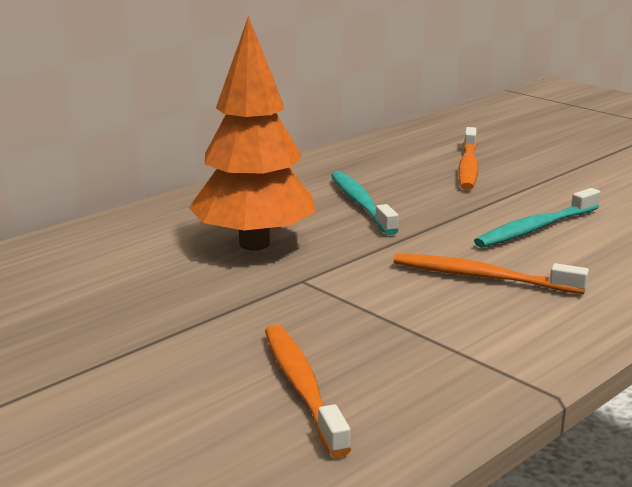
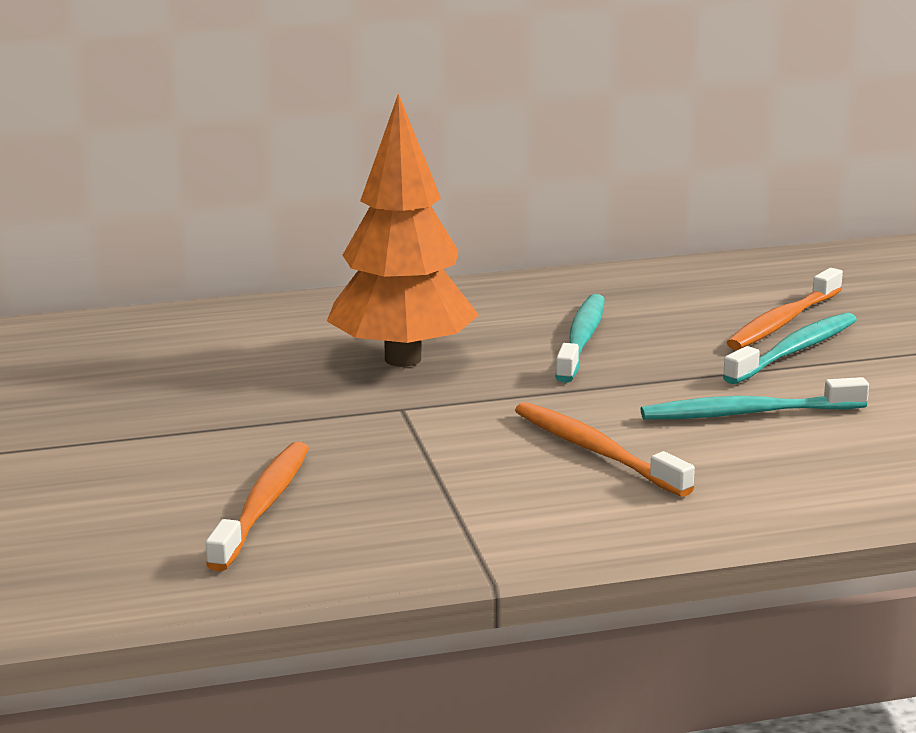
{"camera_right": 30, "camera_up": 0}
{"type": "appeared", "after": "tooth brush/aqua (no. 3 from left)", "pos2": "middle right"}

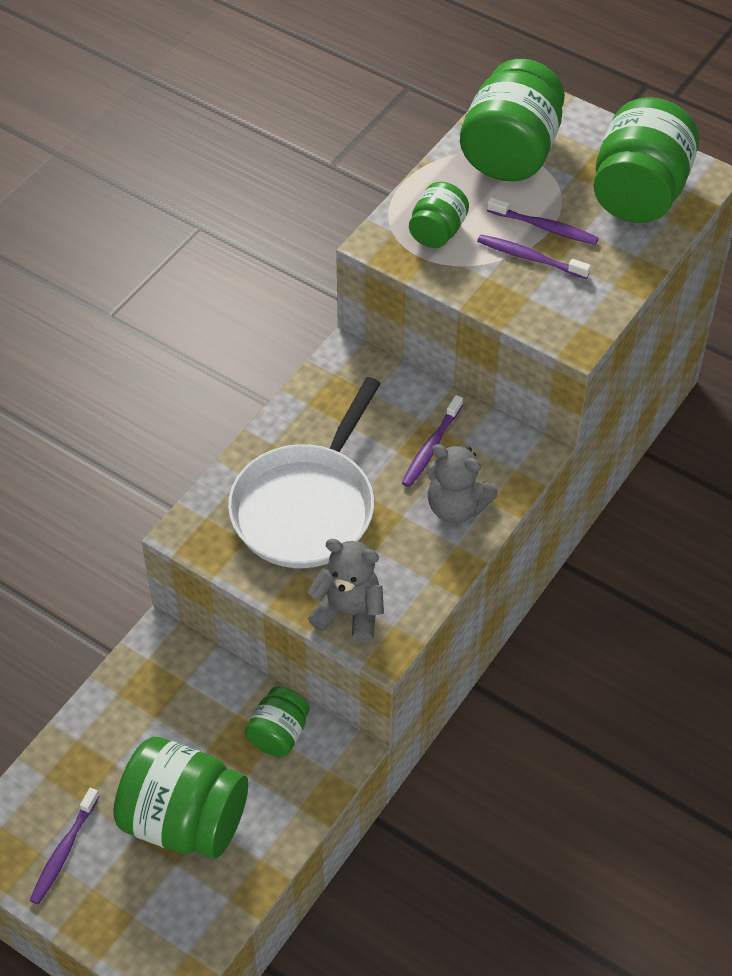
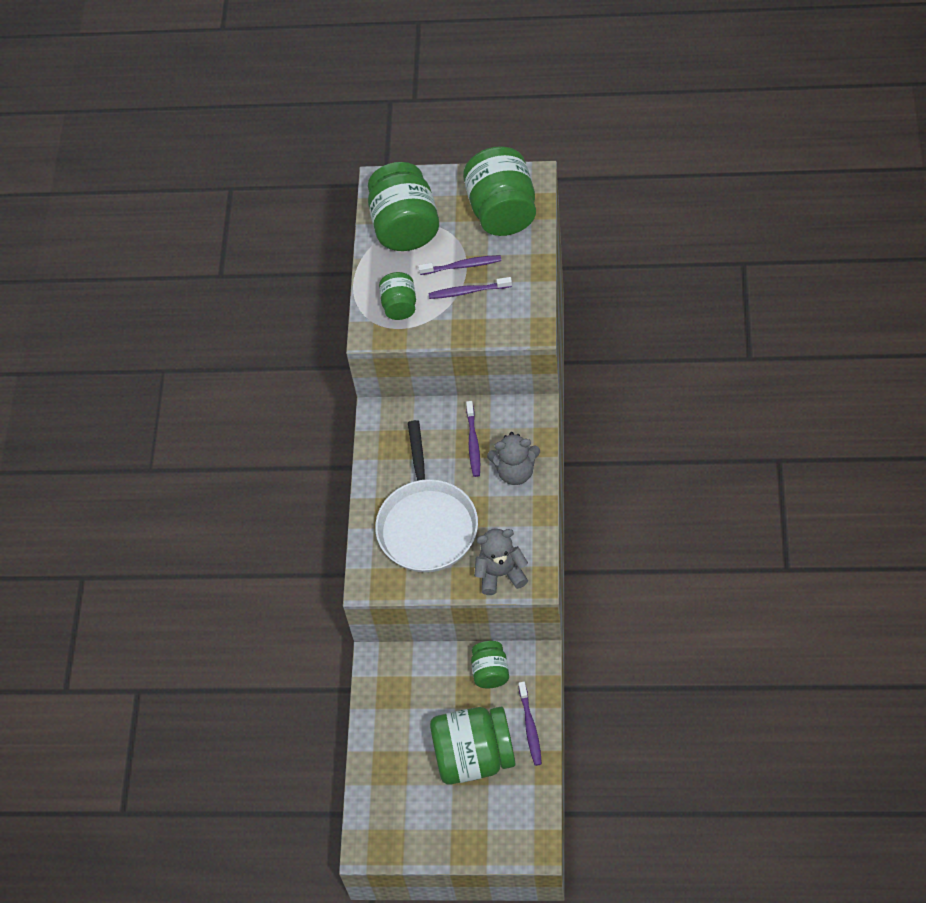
{"camera_right": -25, "camera_up": 5}
{"type": "relocated", "before": "tooth brush/royal purple (no. 1 from left in the first image)", "after": "tooth brush/royal purple (no. 4 from left)", "pos1": "bottom left", "pos2": "bottom centre"}

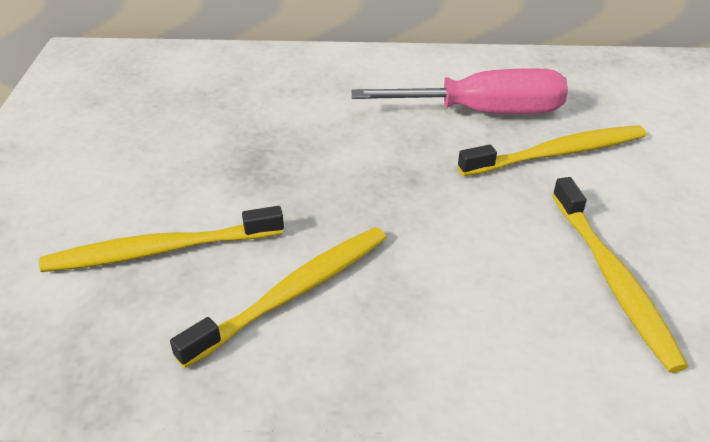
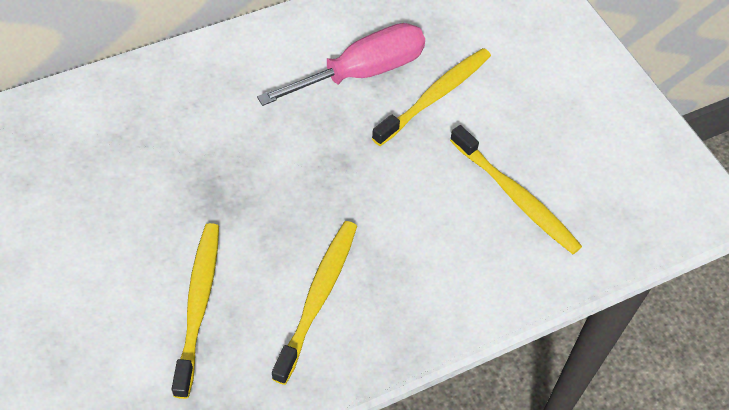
{"camera_right": -30, "camera_up": 15}
{"type": "spun", "before": "tooth brush/golden (no. 1 from left)", "pos1": "middle left", "pos2": "bottom left", "turn": 135}

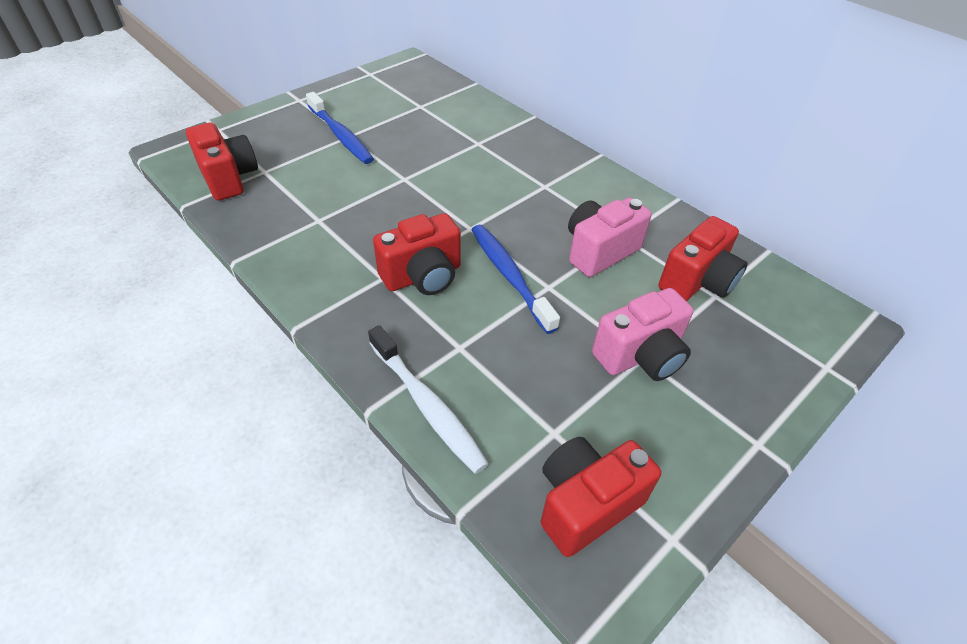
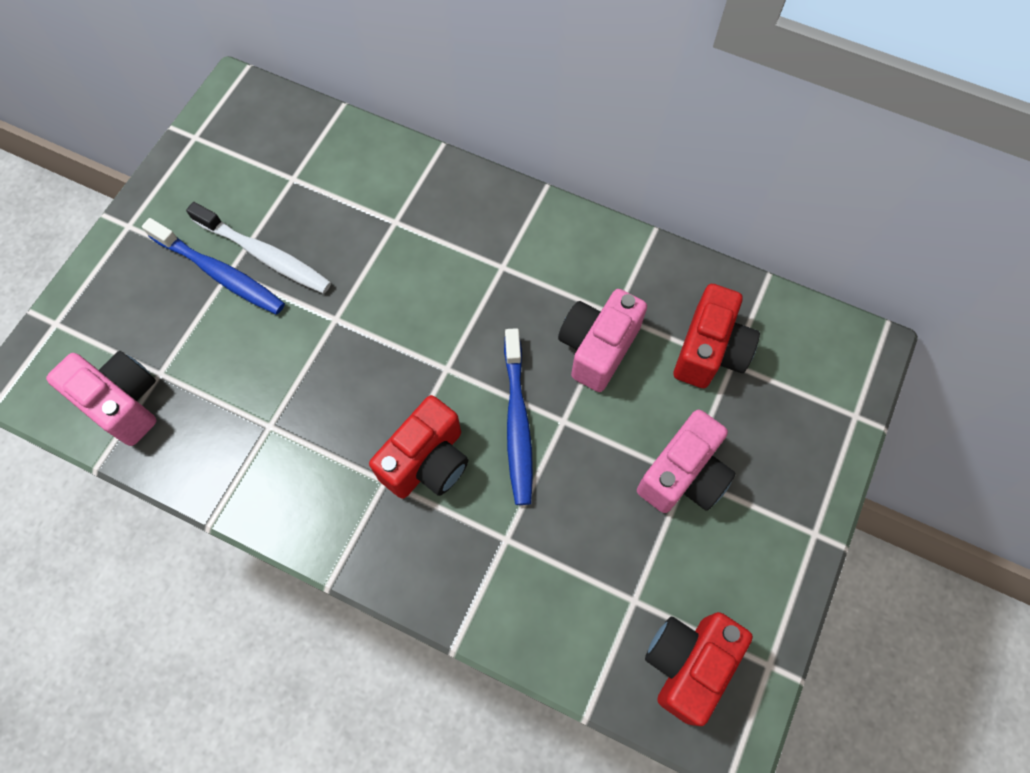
{"camera_right": -20, "camera_up": 20}
{"type": "relocated", "before": "tooth brush/pure white", "pos1": "centre", "pos2": "top left"}
{"type": "colour", "before": "camera/scarlet (no. 1 from left)", "after": "camera/rosy (no. 1 from left)", "pos1": "top left", "pos2": "middle left"}
{"type": "spun", "before": "tooth brush/cobalt (no. 2 from left)", "pos1": "centre", "pos2": "centre", "turn": -135}

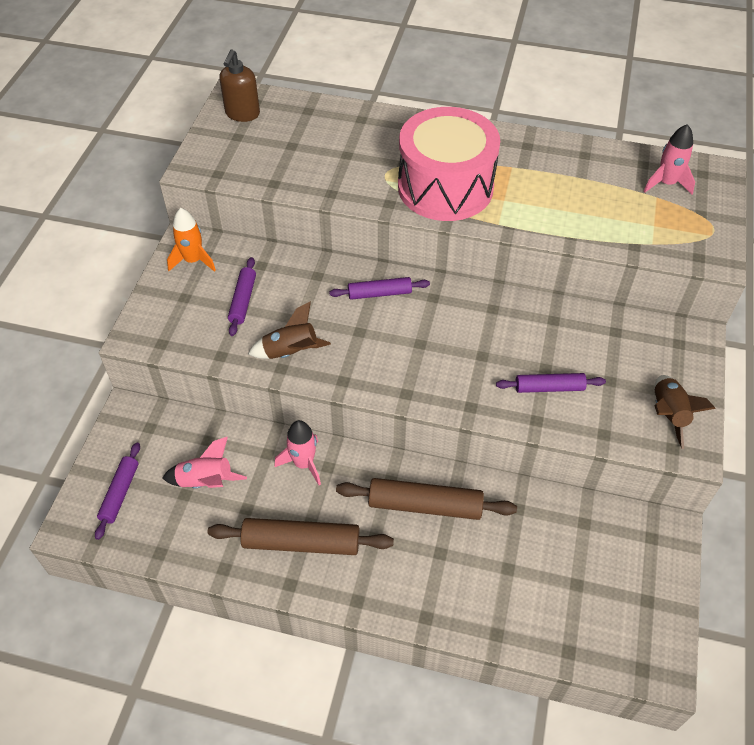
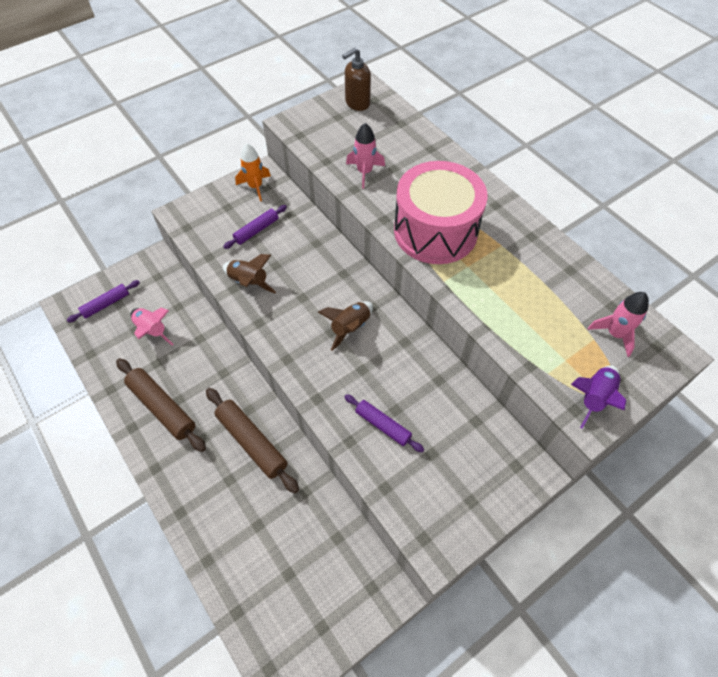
{"camera_right": 40, "camera_up": 5}
{"type": "missing", "before": "rolling pin/royal purple (no. 3 from left)", "pos1": "centre"}
{"type": "appeared", "after": "toy rocket/royal purple", "pos2": "middle right"}
{"type": "relocated", "before": "toy rocket/rosy (no. 2 from left)", "pos1": "centre", "pos2": "top centre"}
{"type": "relocated", "before": "toy rocket/brown (no. 2 from left)", "pos1": "middle right", "pos2": "centre"}

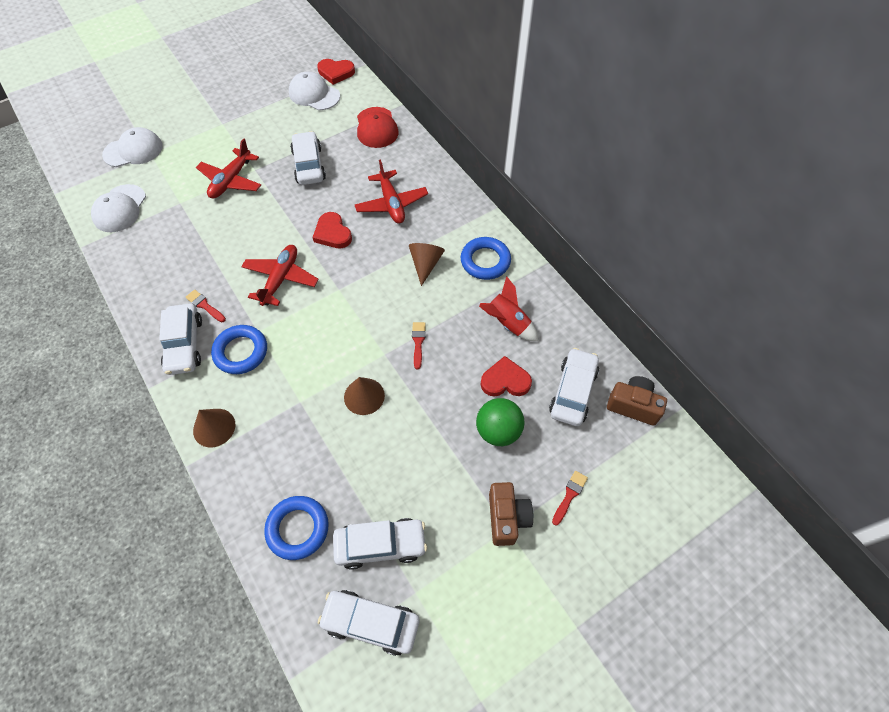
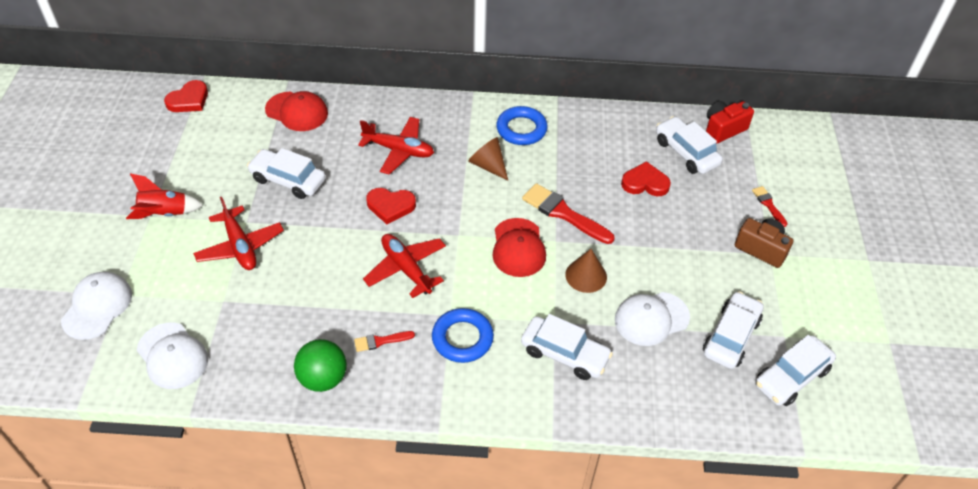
{"camera_right": -55, "camera_up": -10}
{"type": "missing", "before": "solid cone/brown (no. 1 from left)", "pos1": "middle left"}
{"type": "missing", "before": "torus/cobalt (no. 2 from left)", "pos1": "bottom left"}
{"type": "appeared", "after": "cap/scarlet (no. 2 from left)", "pos2": "centre"}
{"type": "relocated", "before": "toy car/pure white (no. 1 from left in the first image)", "after": "toy car/pure white (no. 2 from left)", "pos1": "middle left", "pos2": "bottom centre"}
{"type": "relocated", "before": "cap/pure white (no. 3 from left)", "pos1": "top centre", "pos2": "middle right"}
{"type": "relocated", "before": "sphere/leaf-green", "pos1": "centre", "pos2": "bottom left"}
{"type": "relocated", "before": "toy rocket/scarlet", "pos1": "centre", "pos2": "middle left"}
{"type": "colour", "before": "camera/brown (no. 2 from left)", "after": "camera/scarlet", "pos1": "middle right", "pos2": "top right"}
{"type": "spun", "before": "love heart/scarlet (no. 3 from left)", "pos1": "centre", "pos2": "centre", "turn": 60}
{"type": "size", "before": "brush/scarlet (no. 2 from left)", "pos1": "centre", "pos2": "centre", "scale": 1.91}

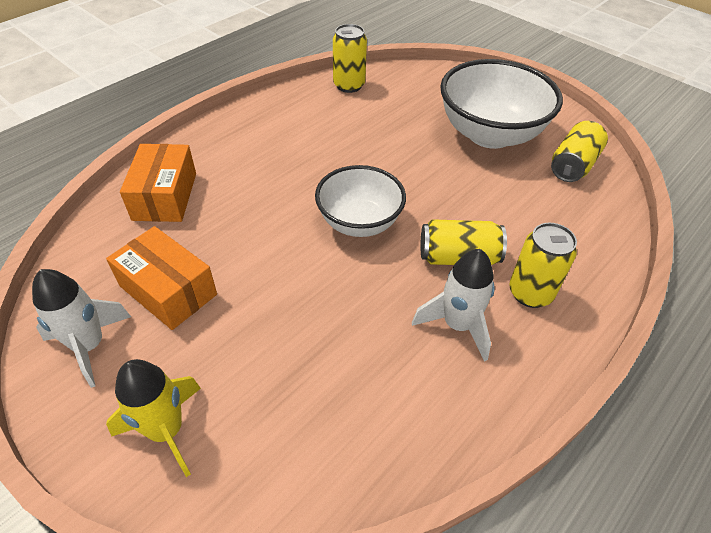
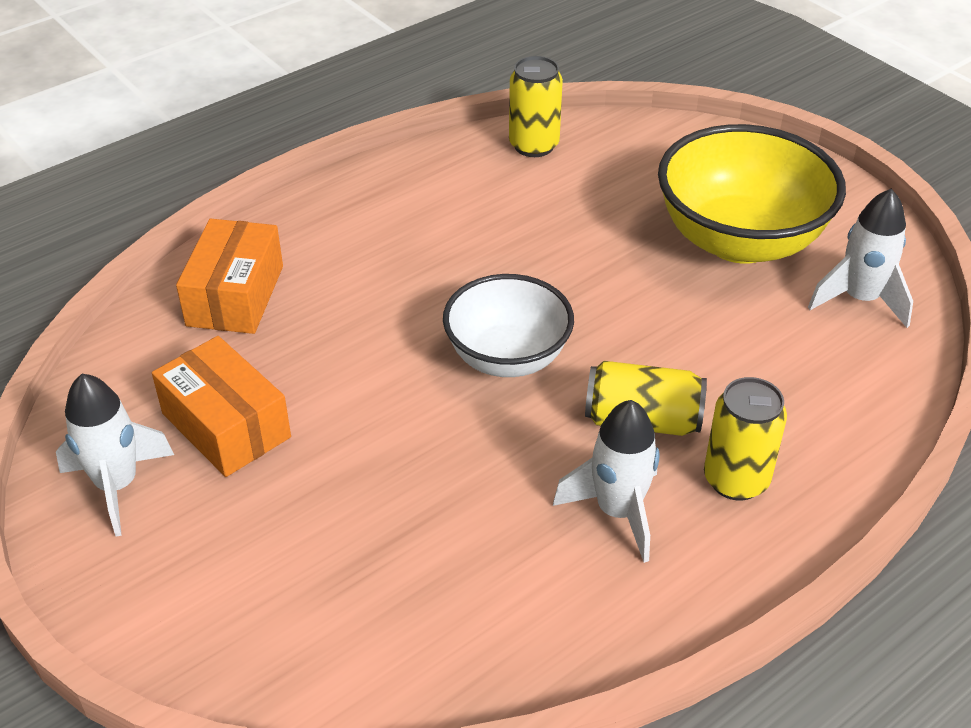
{"camera_right": 10, "camera_up": -5}
{"type": "missing", "before": "toy rocket/golden", "pos1": "bottom left"}
{"type": "exchanged", "before": "soda can/golden (no. 4 from left)", "after": "toy rocket/pure white (no. 3 from left)", "pos1": "top right", "pos2": "middle right"}
{"type": "colour", "before": "deep dish/pure white (no. 2 from left)", "after": "deep dish/golden", "pos1": "top right", "pos2": "top right"}

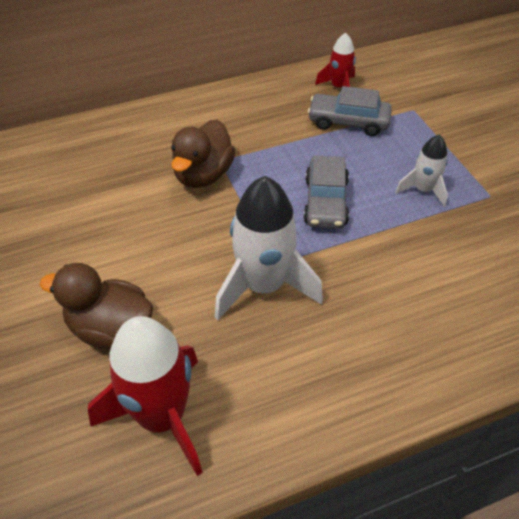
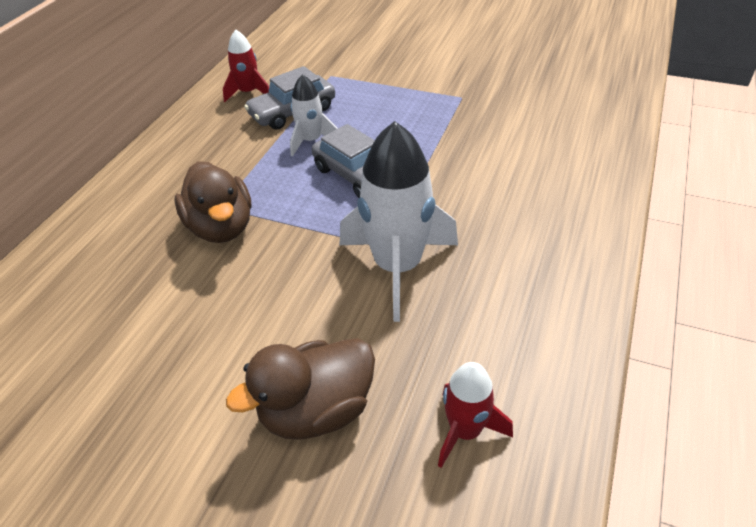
{"camera_right": -45, "camera_up": -5}
{"type": "relocated", "before": "toy rocket/pure white (no. 2 from left in the first image)", "after": "toy rocket/pure white (no. 1 from left)", "pos1": "top right", "pos2": "top centre"}
{"type": "size", "before": "toy rocket/scarlet (no. 1 from left in the first image)", "pos1": "bottom left", "pos2": "bottom centre", "scale": 0.54}

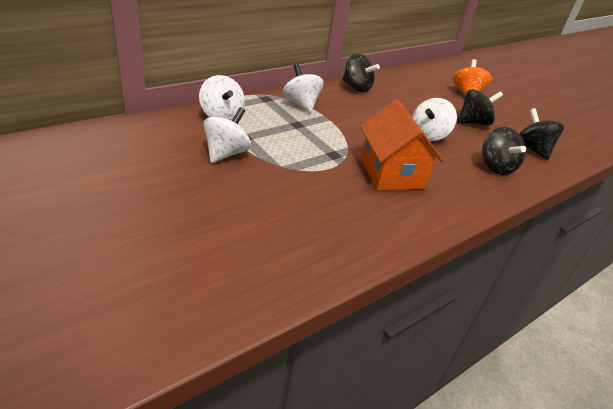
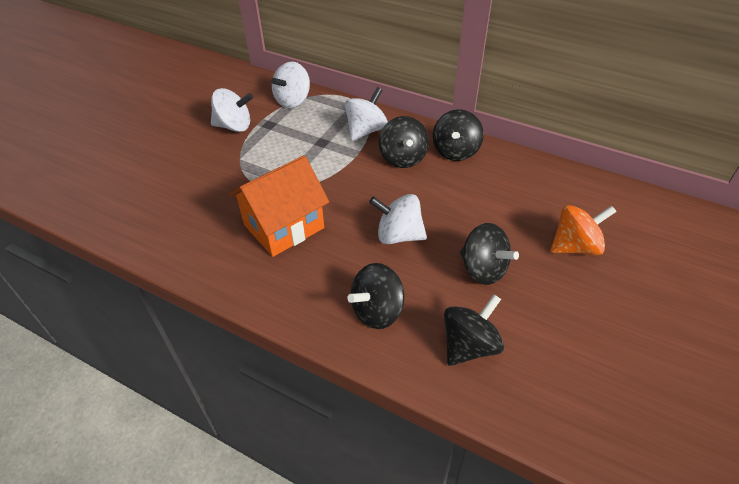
{"camera_right": 70, "camera_up": 10}
{"type": "appeared", "after": "spinning top/black (no. 2 from left)", "pos2": "top centre"}

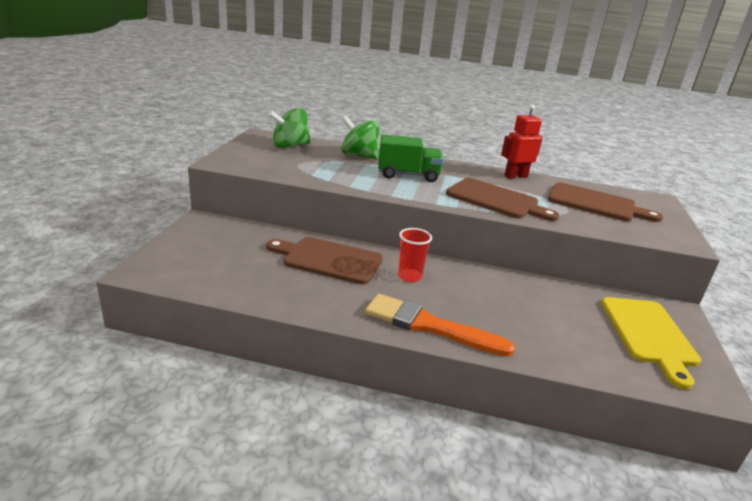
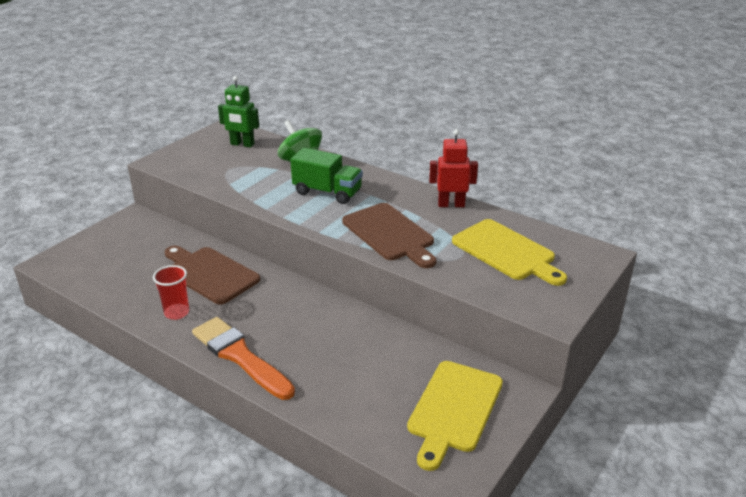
{"camera_right": 25, "camera_up": 5}
{"type": "relocated", "before": "beaker/scarlet", "pos1": "centre", "pos2": "middle left"}
{"type": "exchanged", "before": "spinning top/leaf-green (no. 1 from left)", "after": "robot/leaf-green", "pos1": "top centre", "pos2": "top left"}
{"type": "colour", "before": "chopping board/brown (no. 3 from left)", "after": "chopping board/golden (no. 2 from left)", "pos1": "middle right", "pos2": "middle right"}

